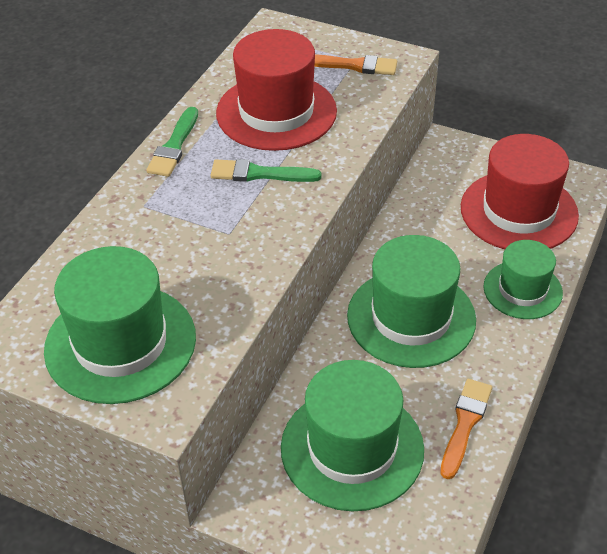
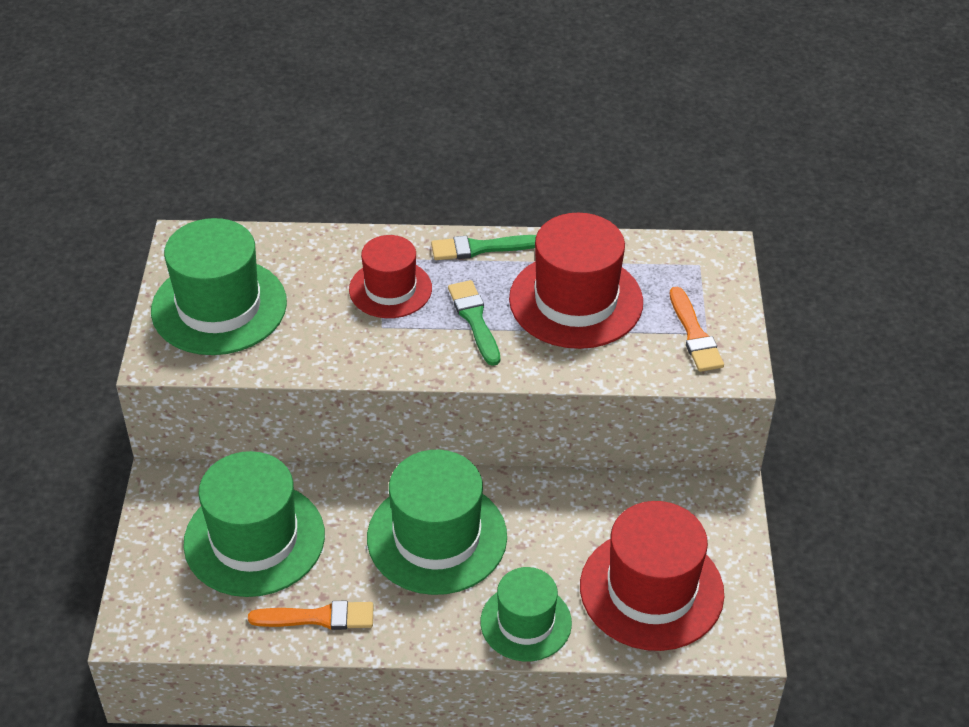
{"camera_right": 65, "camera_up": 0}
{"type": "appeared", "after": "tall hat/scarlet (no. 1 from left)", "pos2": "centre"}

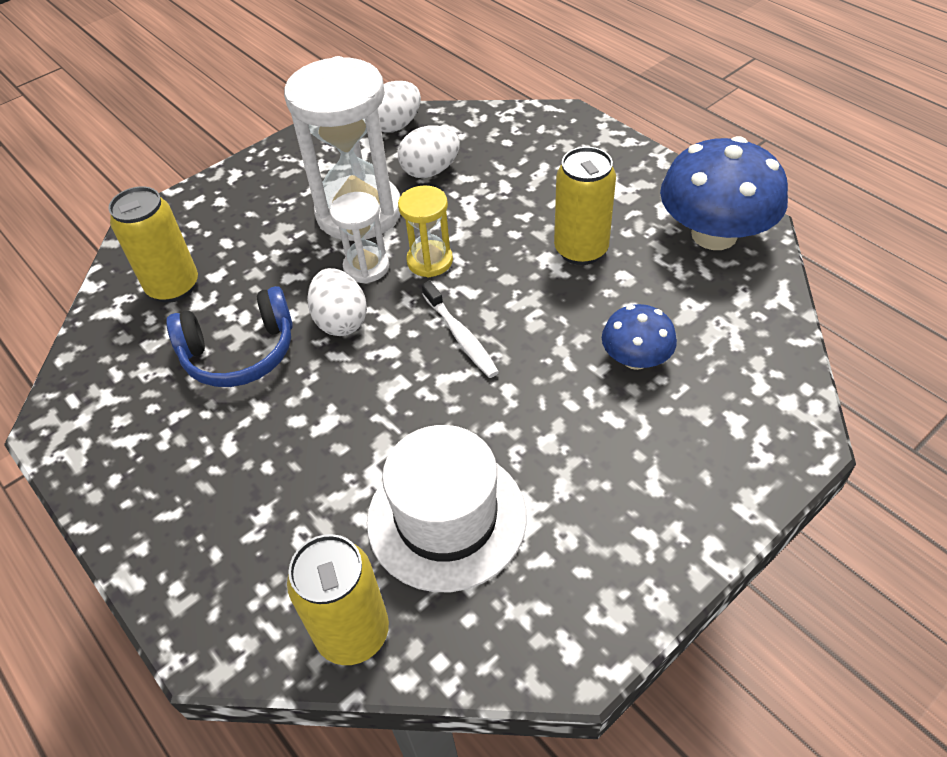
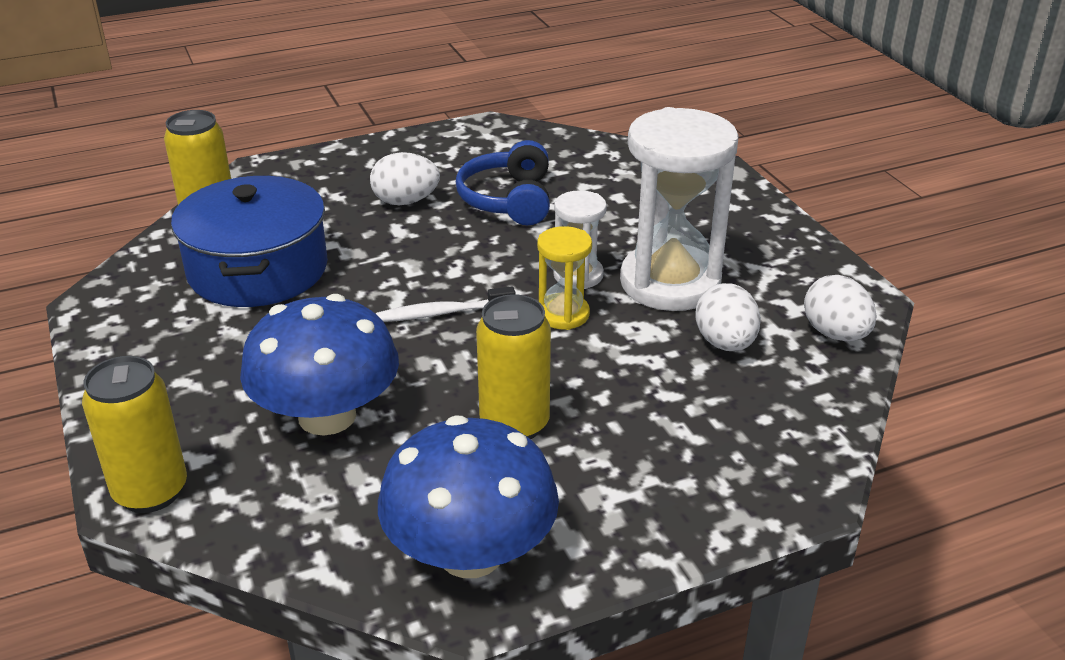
{"camera_right": 105, "camera_up": -15}
{"type": "relocated", "before": "soda can/golden (no. 1 from left)", "pos1": "top left", "pos2": "middle left"}
{"type": "relocated", "before": "egg/pure white (no. 1 from left)", "pos1": "centre", "pos2": "top centre"}
{"type": "exchanged", "before": "tall hat/pure white", "after": "cooking pot/cobalt", "pos1": "bottom centre", "pos2": "middle left"}
{"type": "size", "before": "fungus/cobalt (no. 1 from left)", "pos1": "middle right", "pos2": "middle left", "scale": 1.85}

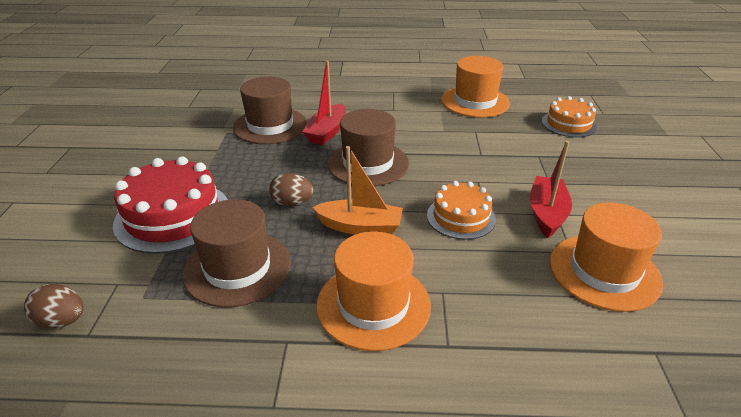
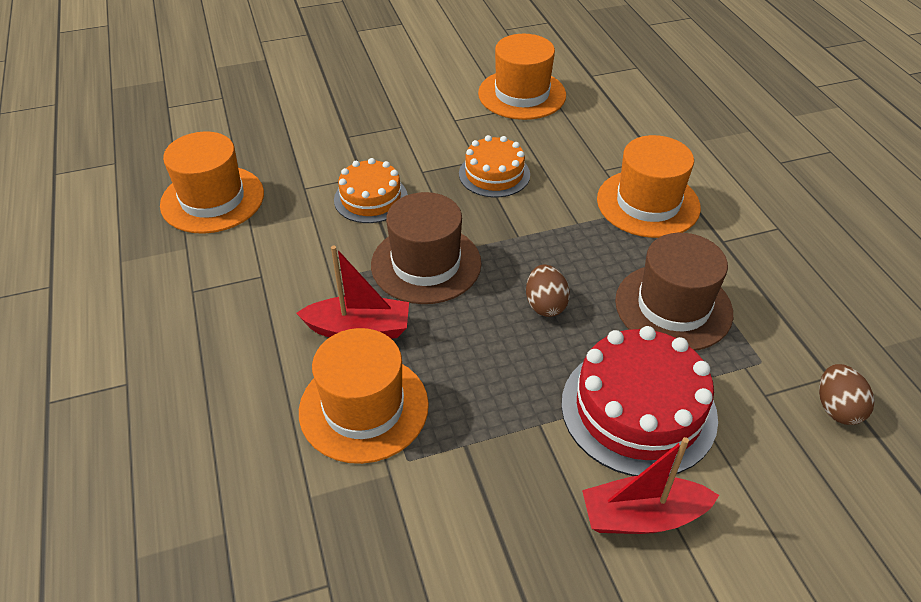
{"camera_right": -110, "camera_up": 10}
{"type": "missing", "before": "boat/orange-coloured", "pos1": "centre"}
{"type": "relocated", "before": "boat/scarlet (no. 2 from left)", "pos1": "middle right", "pos2": "bottom right"}
{"type": "relocated", "before": "gateau/orange-coloured (no. 2 from left in the first image)", "after": "gateau/orange-coloured (no. 1 from left)", "pos1": "top right", "pos2": "top centre"}
{"type": "colour", "before": "tall hat/brown (no. 2 from left)", "after": "tall hat/orange-coloured (no. 2 from left)", "pos1": "top centre", "pos2": "centre"}

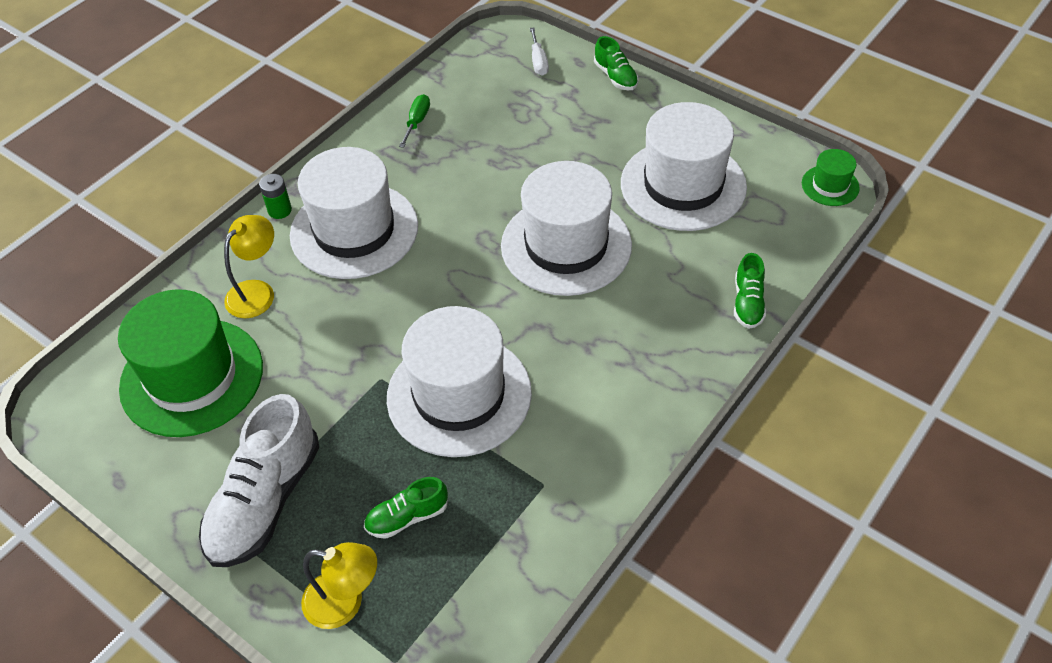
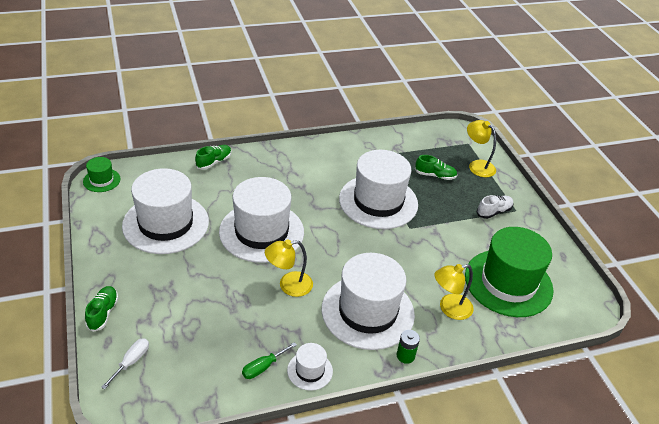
{"camera_right": -150, "camera_up": -10}
{"type": "appeared", "after": "reading lamp/golden (no. 1 from left)", "pos2": "centre"}
{"type": "appeared", "after": "tall hat/pure white (no. 3 from left)", "pos2": "bottom centre"}
{"type": "size", "before": "sneaker/pure white", "pos1": "bottom left", "pos2": "middle right", "scale": 0.5}

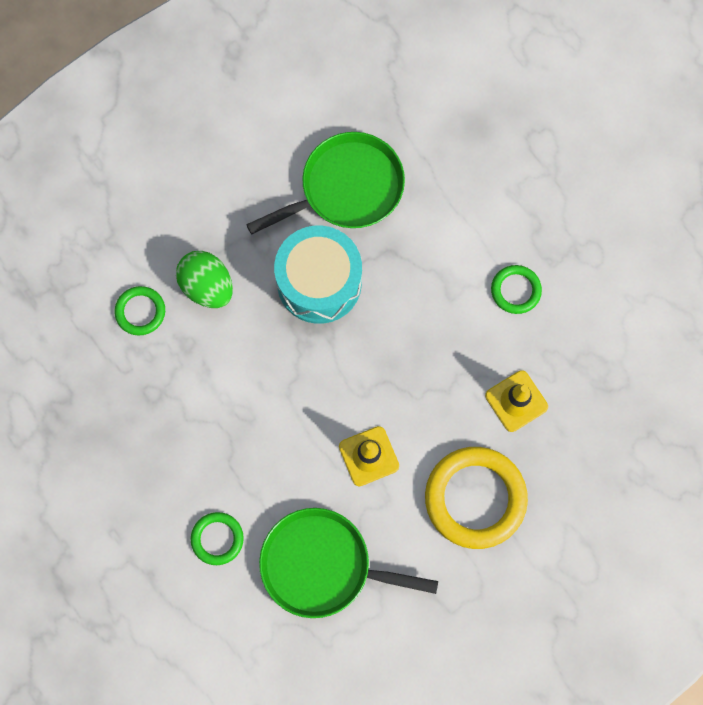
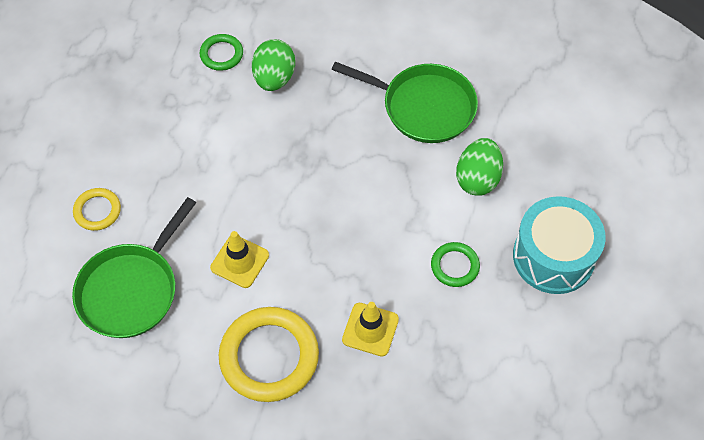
{"camera_right": 50, "camera_up": -15}
{"type": "appeared", "after": "egg/leaf-green (no. 2 from left)", "pos2": "middle right"}
{"type": "relocated", "before": "snare drum/aqua", "pos1": "centre", "pos2": "middle right"}
{"type": "colour", "before": "torus/leaf-green (no. 2 from left)", "after": "torus/golden (no. 1 from left)", "pos1": "bottom left", "pos2": "middle left"}
{"type": "spun", "before": "skillet/leaf-green (no. 2 from left in the first image)", "pos1": "bottom centre", "pos2": "middle left", "turn": -120}

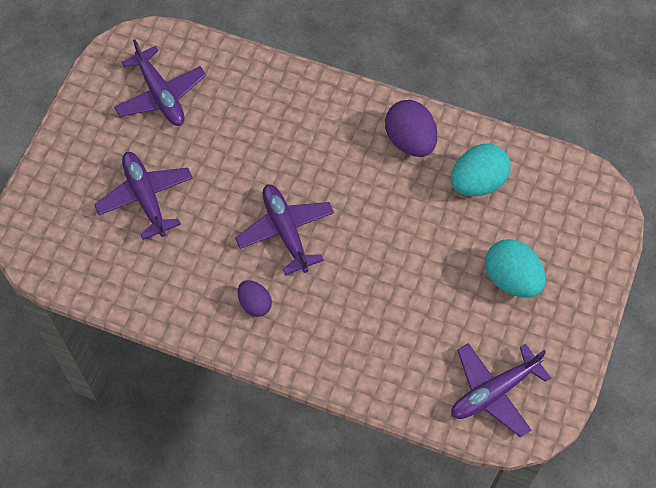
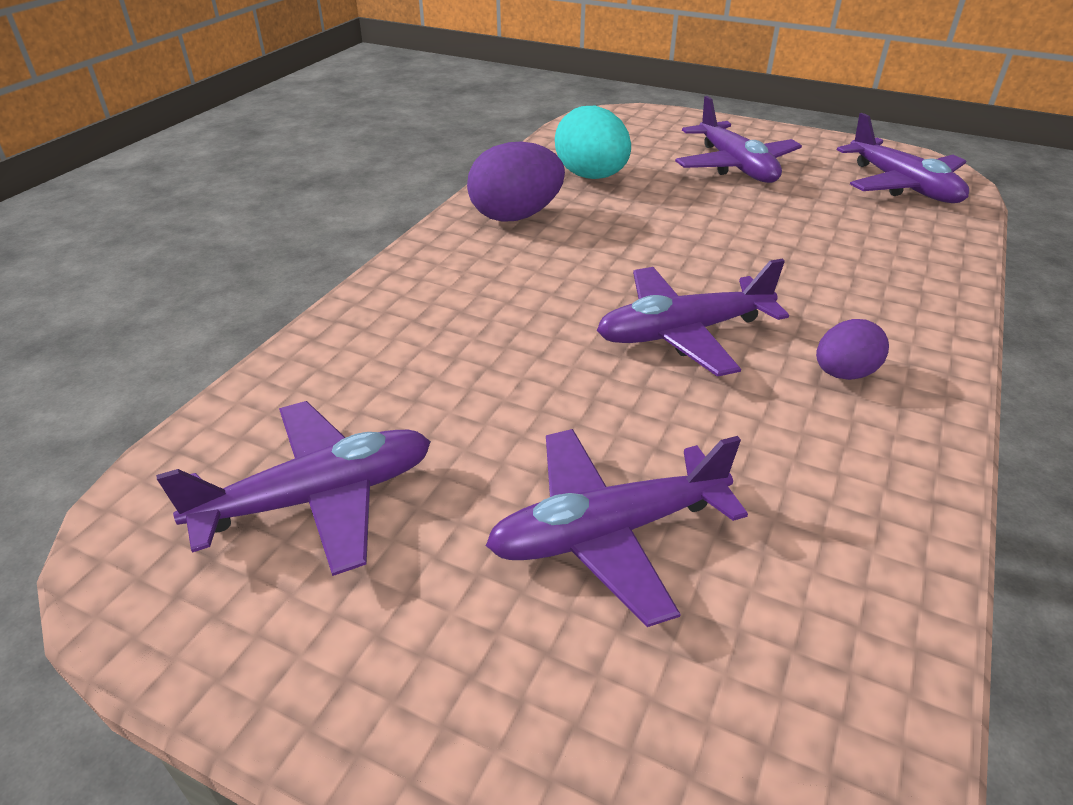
{"camera_right": -85, "camera_up": -25}
{"type": "exchanged", "before": "egg/aqua (no. 2 from left)", "after": "aeroplane/royal purple (no. 4 from left)", "pos1": "middle right", "pos2": "top right"}

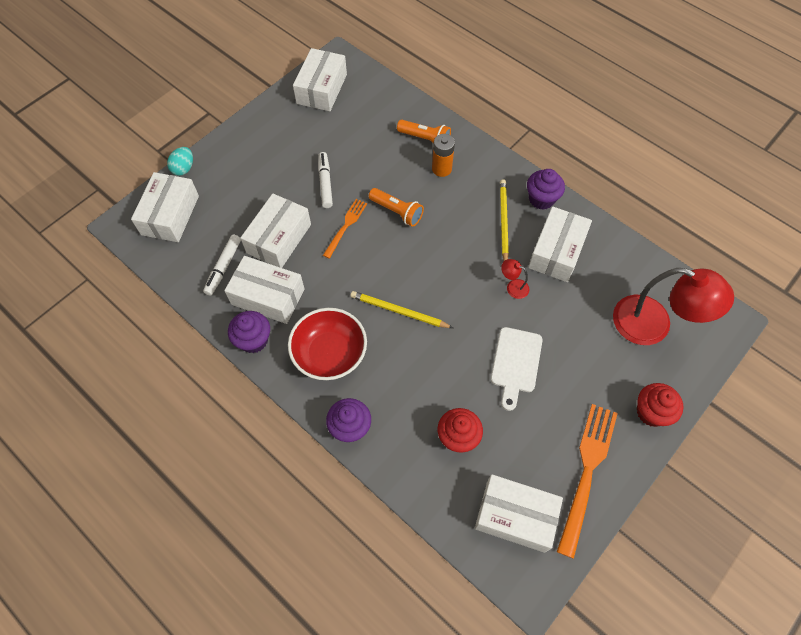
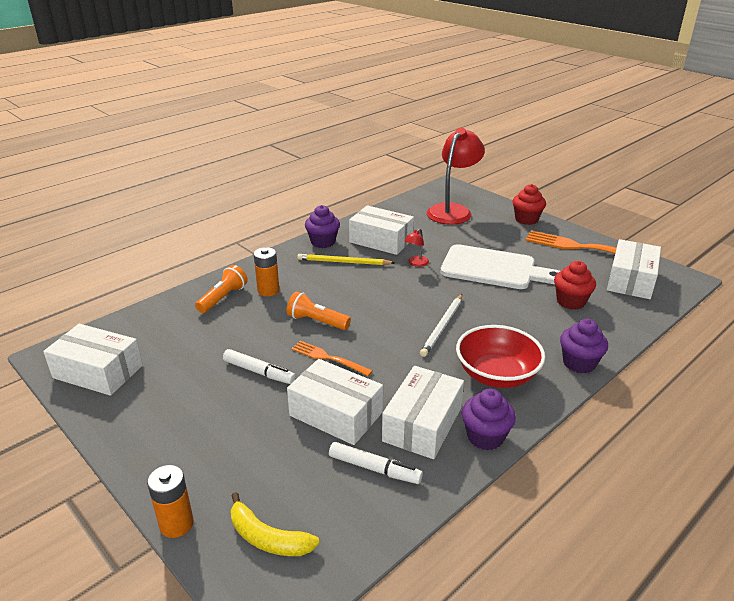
{"camera_right": -85, "camera_up": -30}
{"type": "exchanged", "before": "box/pure white (no. 1 from left)", "after": "toy banana/golden", "pos1": "top left", "pos2": "bottom centre"}
{"type": "exchanged", "before": "egg/aqua", "after": "AA battery/orange-coloured (no. 1 from left)", "pos1": "top left", "pos2": "bottom left"}
{"type": "colour", "before": "lead pencil/golden (no. 1 from left)", "after": "lead pencil/pure white", "pos1": "centre", "pos2": "centre"}
{"type": "spun", "before": "marker/pure white (no. 2 from left in the first image)", "pos1": "top centre", "pos2": "centre", "turn": -150}
{"type": "spun", "before": "flashlight/orange-coloured (no. 1 from left in the first image)", "pos1": "top centre", "pos2": "centre", "turn": -105}
{"type": "size", "before": "chopping board/pure white", "pos1": "centre", "pos2": "middle right", "scale": 1.54}

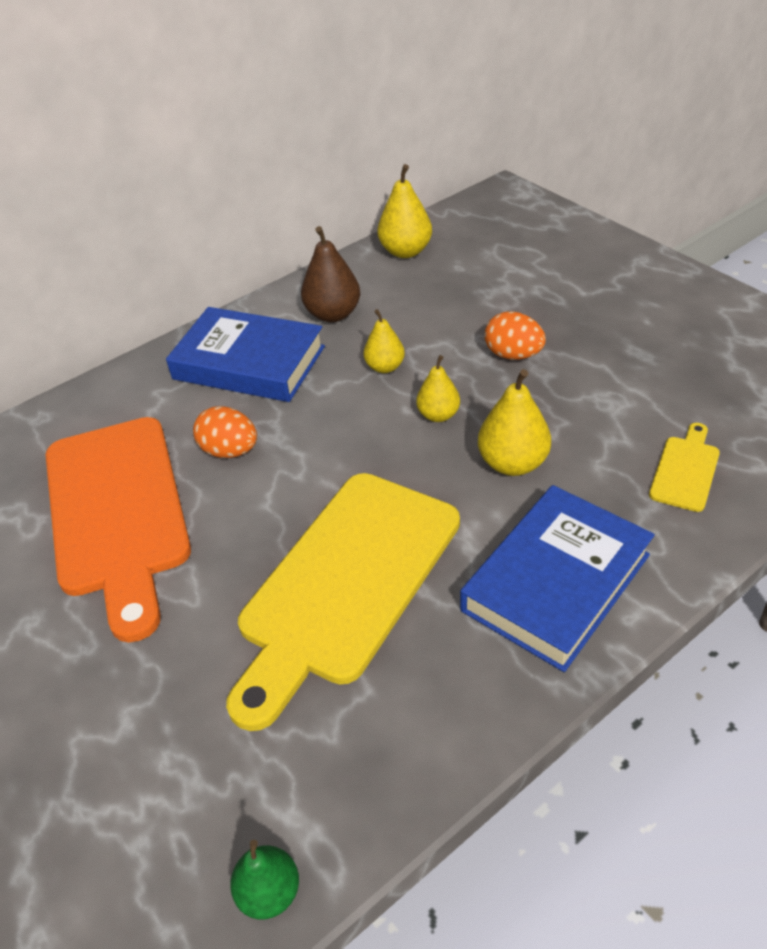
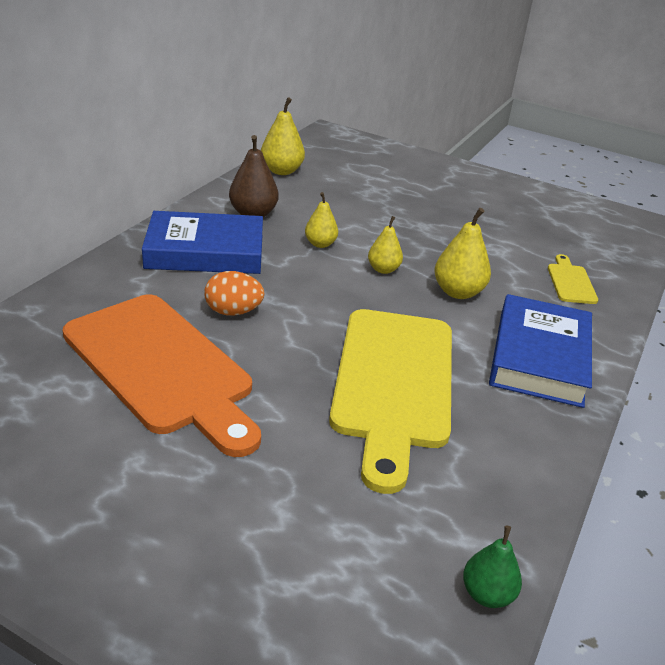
{"camera_right": -30, "camera_up": -10}
{"type": "missing", "before": "egg/orange-coloured (no. 2 from left)", "pos1": "middle right"}

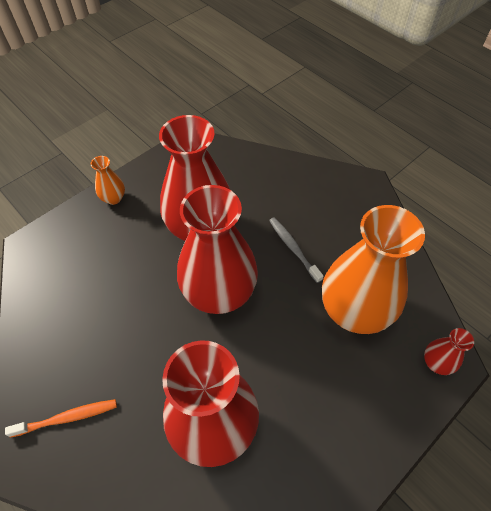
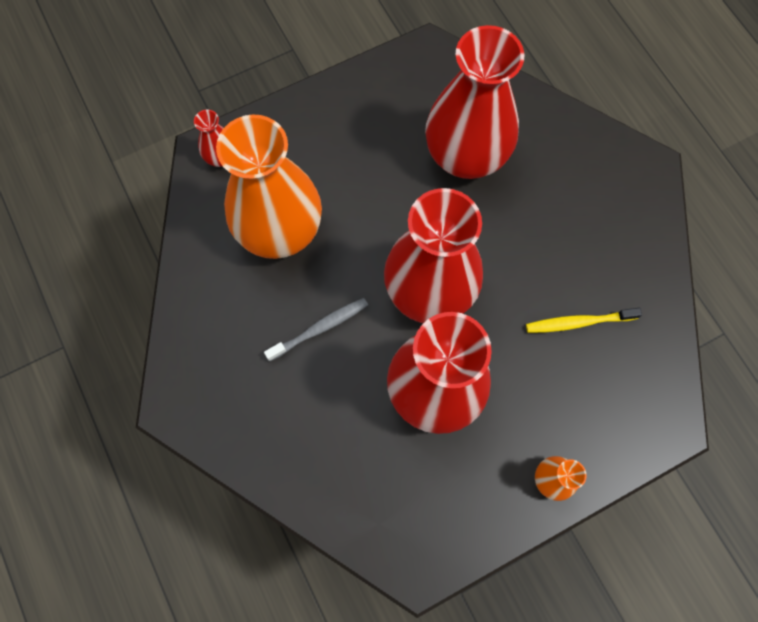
{"camera_right": -165, "camera_up": 15}
{"type": "missing", "before": "tooth brush/orange-coloured", "pos1": "bottom left"}
{"type": "appeared", "after": "tooth brush/golden", "pos2": "middle right"}
{"type": "spun", "before": "tooth brush/grey", "pos1": "centre", "pos2": "centre", "turn": -105}

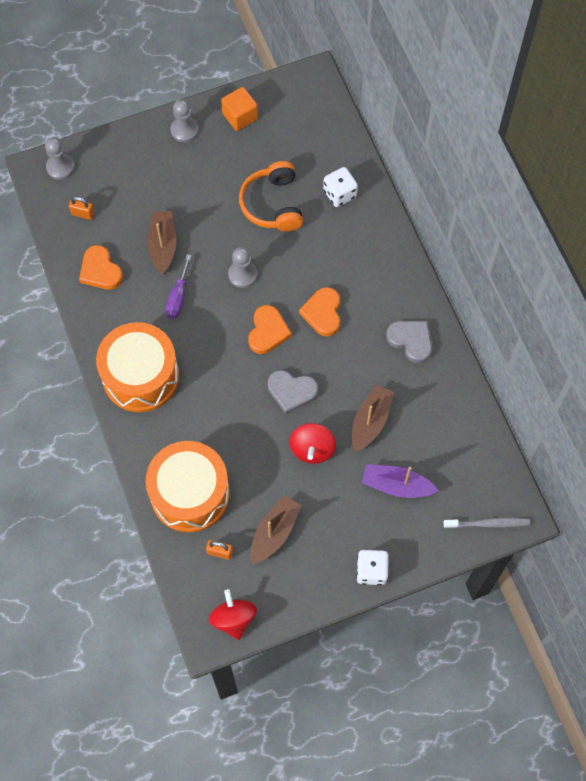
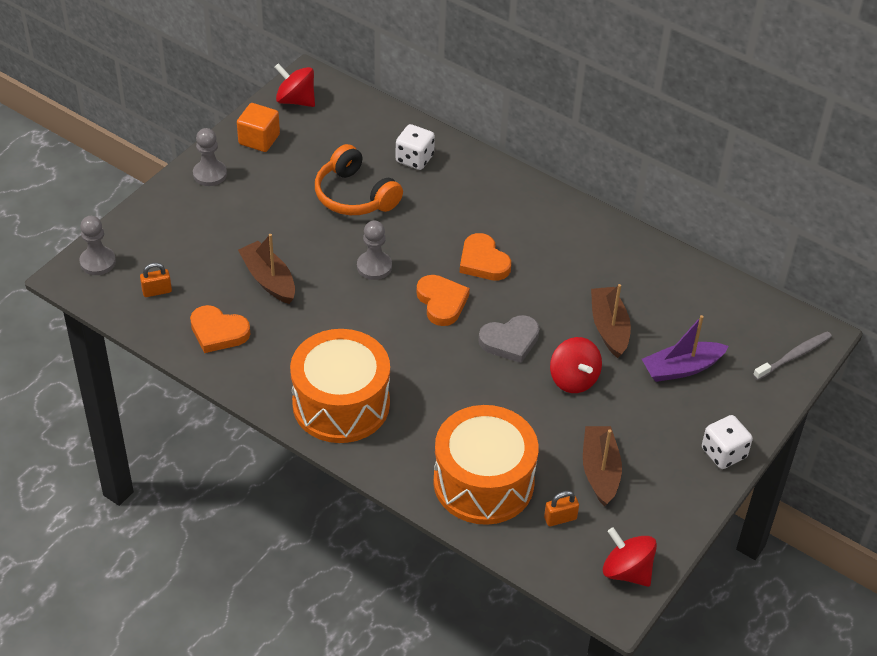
{"camera_right": -35, "camera_up": -20}
{"type": "missing", "before": "hand screwdriver/royal purple", "pos1": "middle left"}
{"type": "missing", "before": "love heart/grey (no. 2 from left)", "pos1": "middle right"}
{"type": "appeared", "after": "spinning top/scarlet (no. 1 from left)", "pos2": "top centre"}

